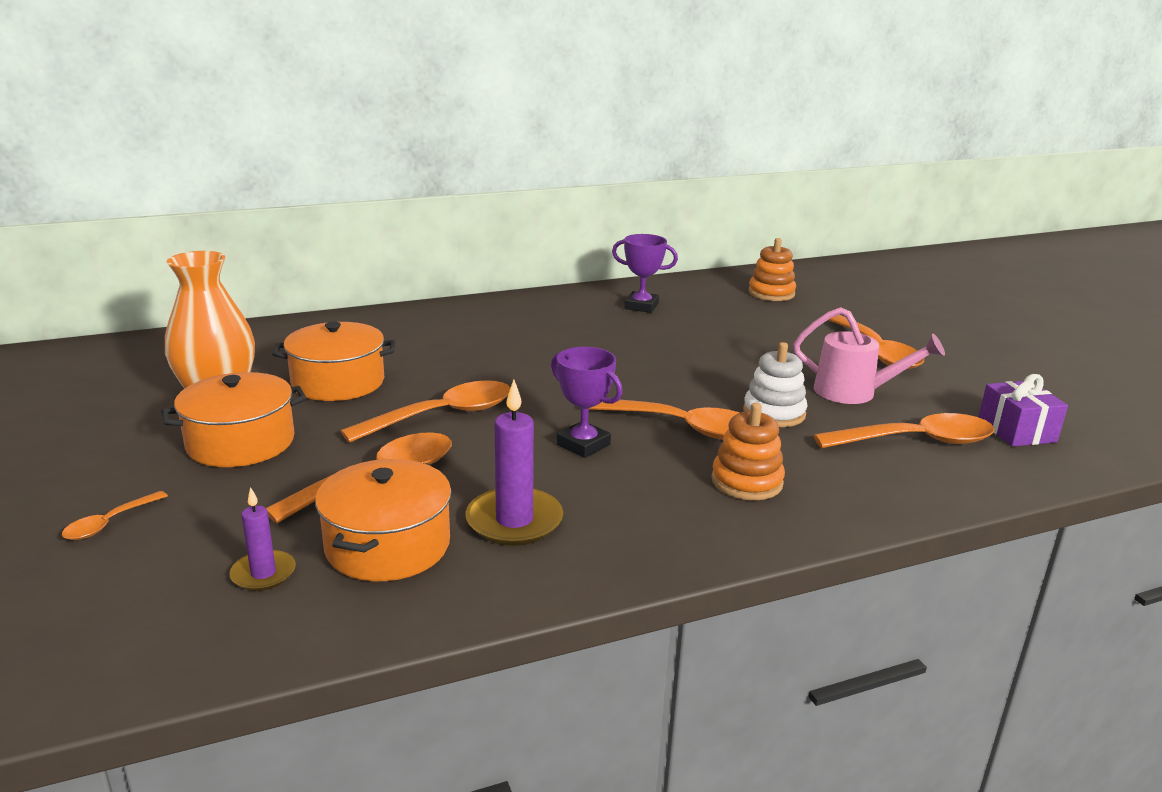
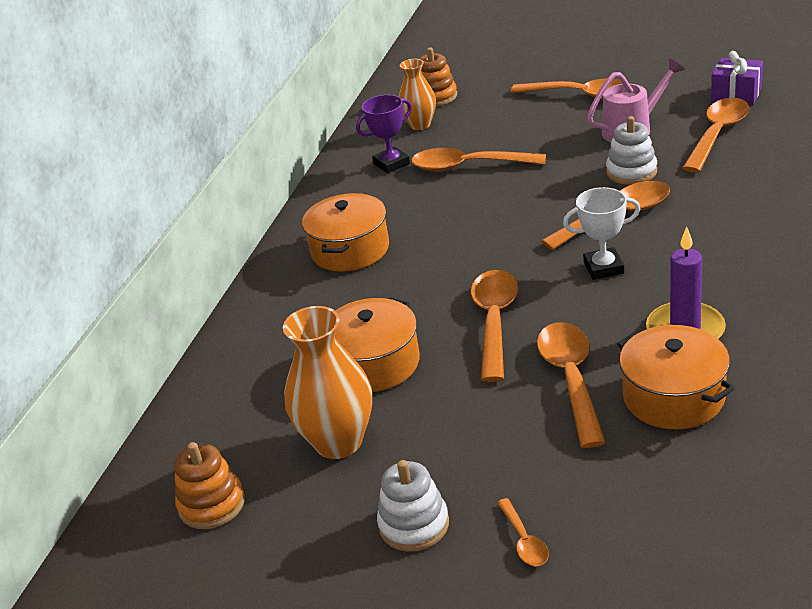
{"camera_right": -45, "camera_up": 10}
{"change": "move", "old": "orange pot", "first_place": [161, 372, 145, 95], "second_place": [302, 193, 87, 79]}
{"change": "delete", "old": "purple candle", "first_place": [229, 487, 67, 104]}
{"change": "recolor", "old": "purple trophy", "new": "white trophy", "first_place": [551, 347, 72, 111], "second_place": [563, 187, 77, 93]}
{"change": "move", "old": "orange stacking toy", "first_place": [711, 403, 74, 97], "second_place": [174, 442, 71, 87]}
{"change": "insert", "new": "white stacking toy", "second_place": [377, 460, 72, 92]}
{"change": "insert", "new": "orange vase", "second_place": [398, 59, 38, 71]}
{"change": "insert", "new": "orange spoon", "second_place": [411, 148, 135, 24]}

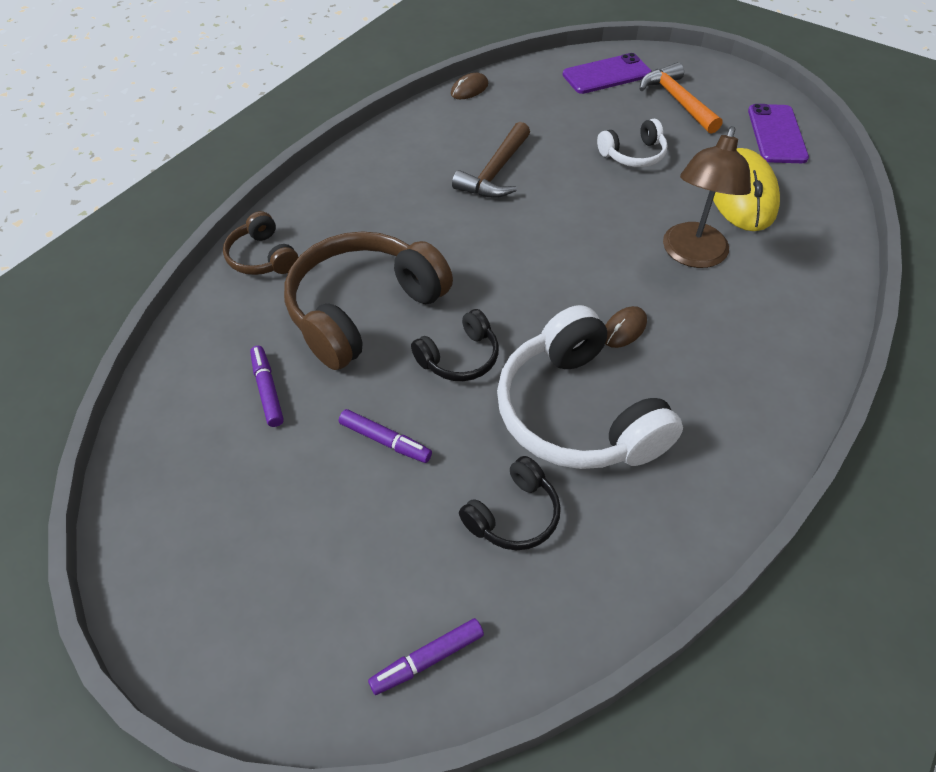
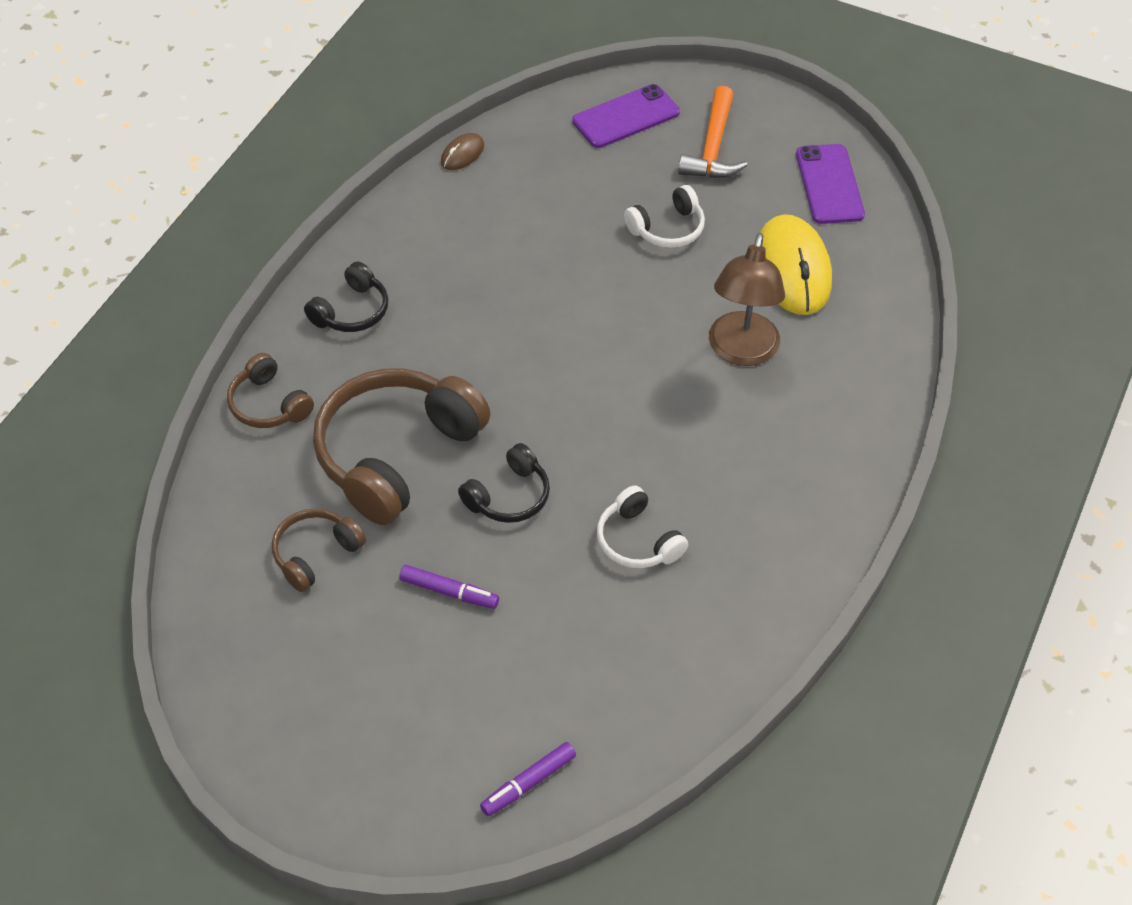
{"camera_right": -10, "camera_up": 0}
{"change": "replace", "old": "purple marker", "new": "brown headphones", "first_place": [250, 346, 34, 81], "second_place": [272, 508, 94, 84]}
{"change": "delete", "old": "brown hammer", "first_place": [452, 122, 78, 76]}
{"change": "move", "old": "black headphones", "first_place": [459, 456, 102, 94], "second_place": [304, 262, 84, 70]}
{"change": "resize", "old": "white headphones", "first_place": [497, 305, 186, 164], "second_place": [597, 485, 91, 83], "factor": 0.5}
{"change": "delete", "old": "brown mouse", "first_place": [605, 306, 42, 42]}
{"change": "rotate", "old": "orange hammer", "first_place": [640, 62, 82, 72], "second_place": [678, 86, 70, 92], "degrees": -135}

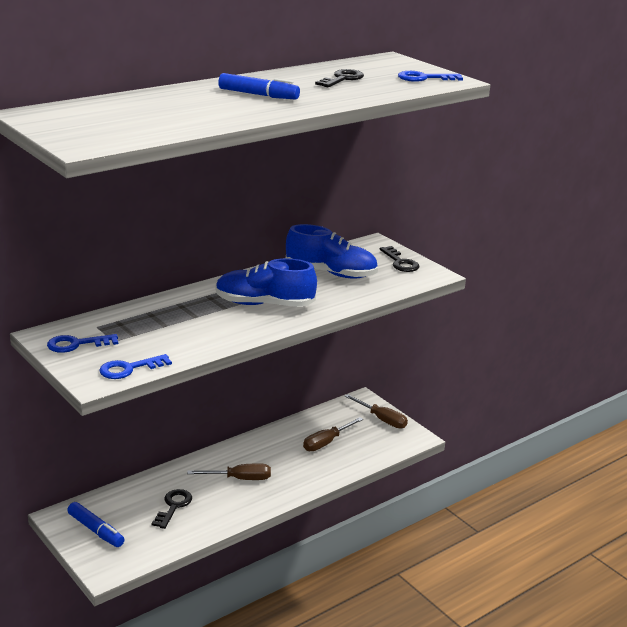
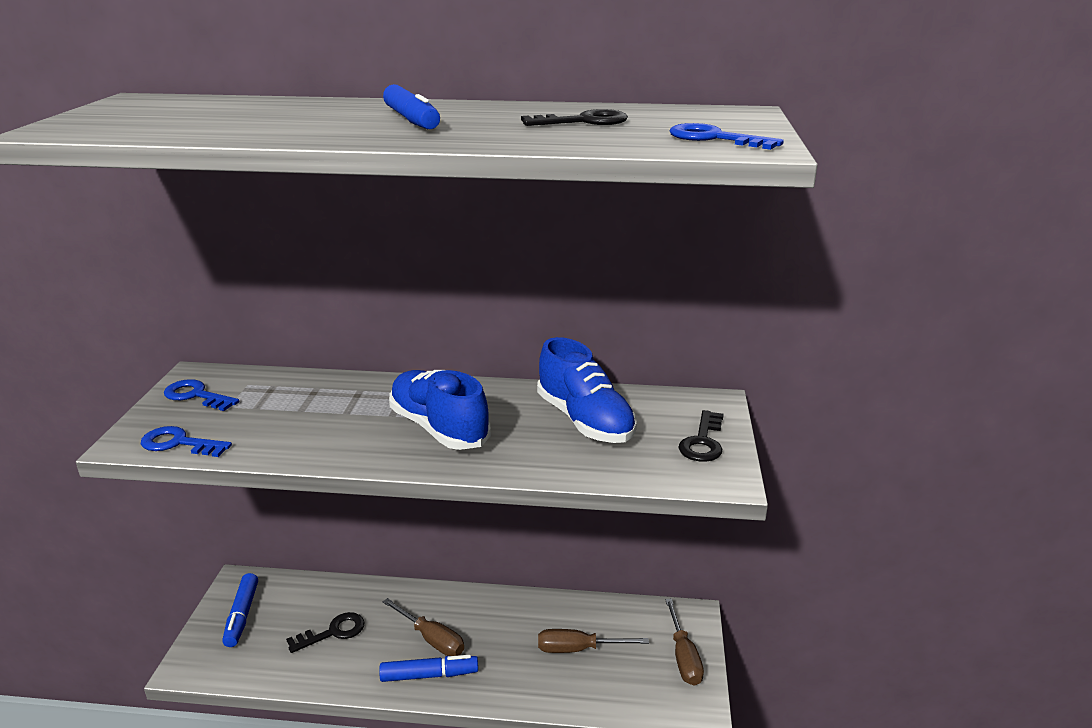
{"camera_right": 45, "camera_up": 0}
{"change": "insert", "new": "blue marker", "second_place": [379, 655, 99, 27]}

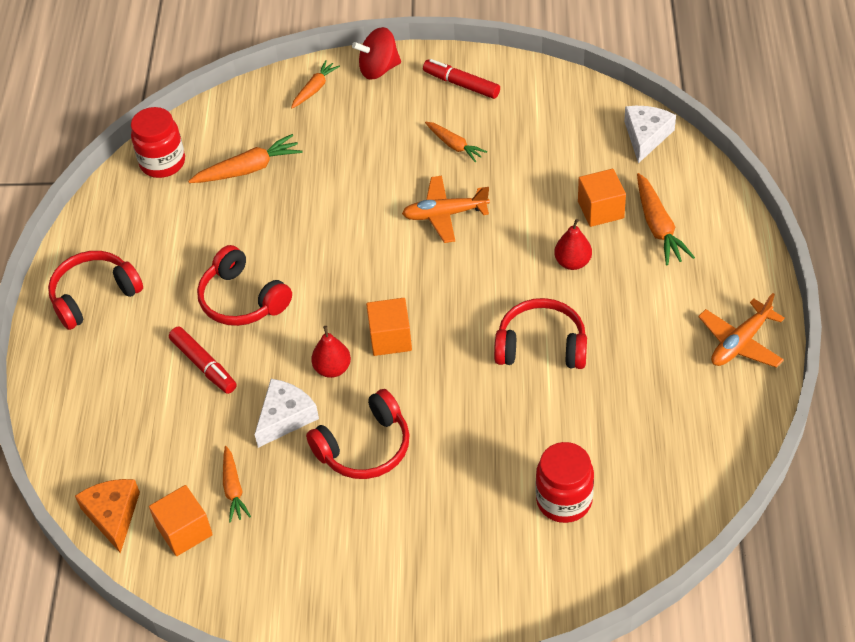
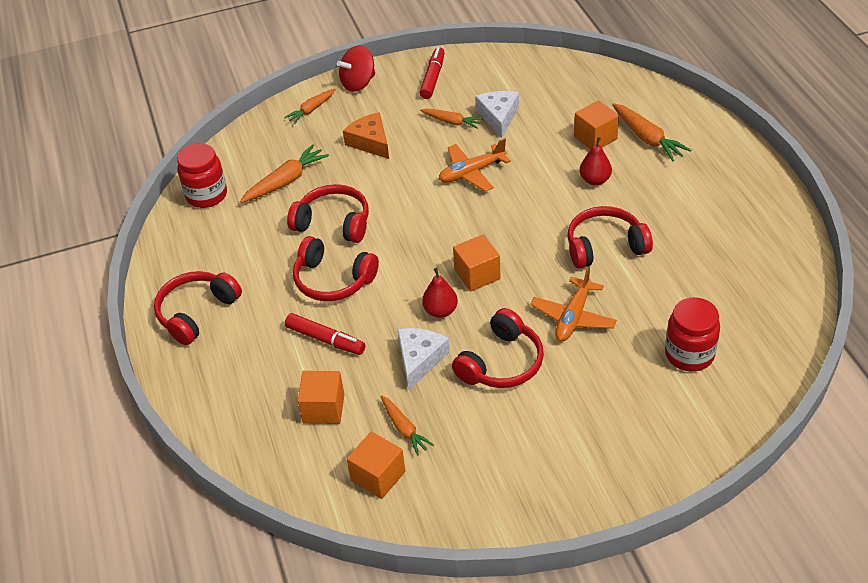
{"camera_right": -20, "camera_up": -5}
{"change": "move", "old": "orange cheese", "first_place": [75, 479, 65, 74], "second_place": [343, 112, 46, 47]}
{"change": "rotate", "old": "orange carrot", "first_place": [291, 60, 49, 48], "second_place": [284, 89, 52, 35], "degrees": -150}
{"change": "rotate", "old": "red marker", "first_place": [423, 59, 77, 40], "second_place": [420, 47, 25, 52], "degrees": 90}
{"change": "move", "old": "white cheese", "first_place": [624, 106, 52, 57], "second_place": [475, 91, 44, 47]}
{"change": "move", "old": "orange plane", "first_place": [698, 293, 87, 75], "second_place": [530, 266, 87, 75]}
{"change": "insert", "new": "red headphones", "second_place": [287, 184, 82, 59]}
{"change": "insert", "new": "orange cube", "second_place": [298, 371, 46, 53]}

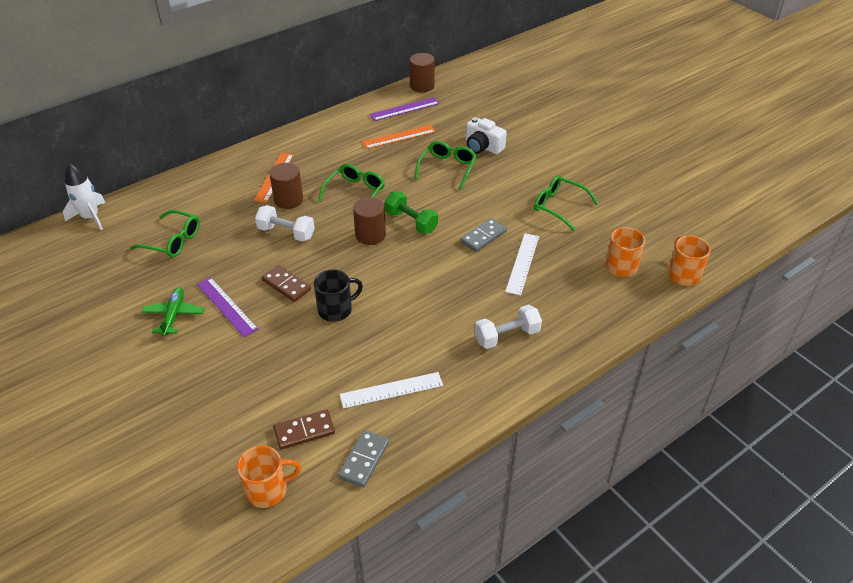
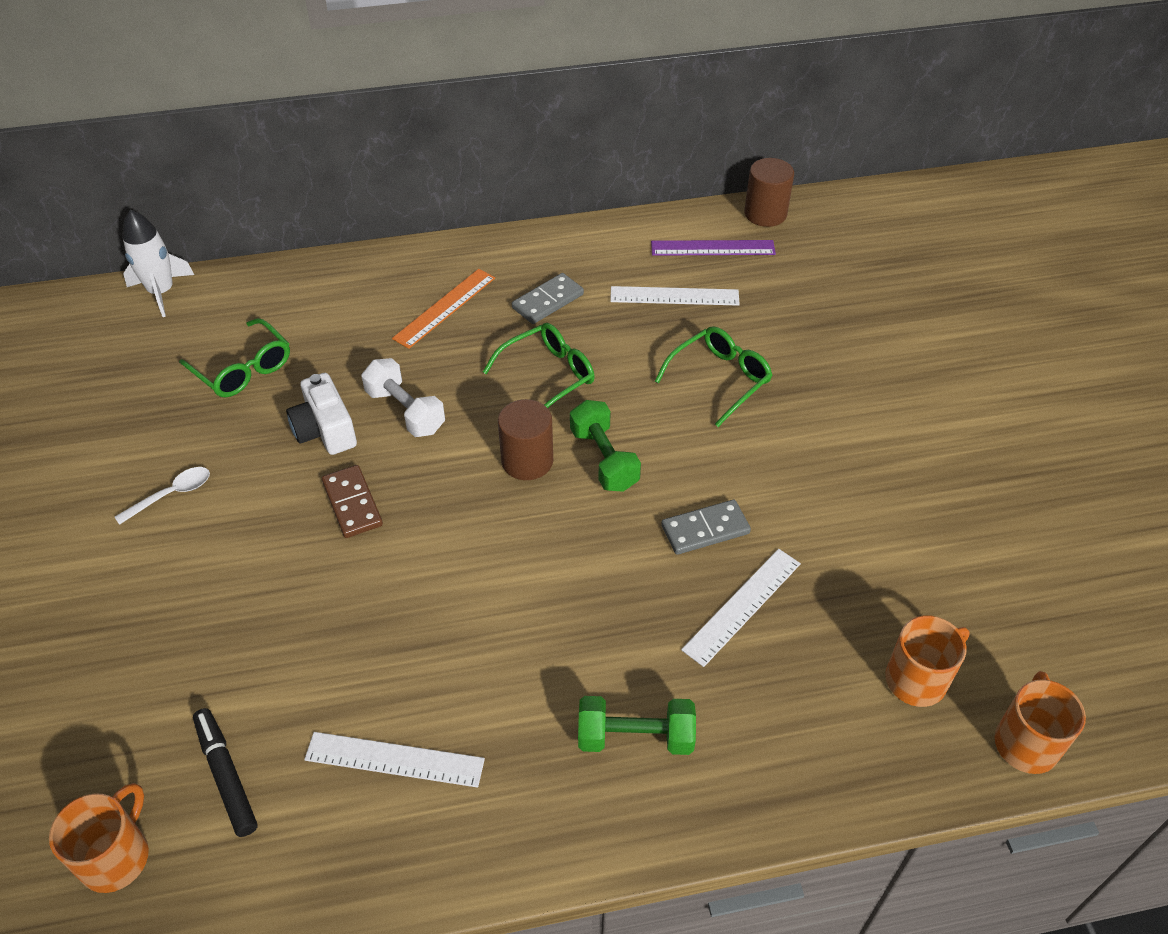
{"camera_right": 25, "camera_up": 5}
{"change": "replace", "old": "green plane", "new": "white spoon", "first_place": [142, 287, 62, 49], "second_place": [115, 467, 95, 58]}
{"change": "delete", "old": "purple ruler", "first_place": [197, 277, 61, 60]}
{"change": "rotate", "old": "orange mug", "first_place": [237, 445, 64, 63], "second_place": [49, 783, 100, 110], "degrees": -75}
{"change": "delete", "old": "brown cylinder", "first_place": [269, 163, 34, 46]}
{"change": "replace", "old": "brown domino", "new": "black marker", "first_place": [273, 410, 62, 40], "second_place": [193, 708, 64, 129]}
{"change": "delete", "old": "black mug", "first_place": [314, 269, 49, 53]}
{"change": "move", "old": "grey domino", "first_place": [338, 430, 51, 58], "second_place": [512, 273, 72, 51]}
{"change": "recolor", "old": "orange ruler", "new": "white ruler", "first_place": [362, 125, 74, 24], "second_place": [610, 286, 130, 20]}
{"change": "move", "old": "white camera", "first_place": [466, 117, 41, 37], "second_place": [286, 373, 71, 82]}
{"change": "recolor", "old": "white dumbbell", "new": "green dumbbell", "first_place": [475, 305, 67, 44], "second_place": [578, 696, 118, 59]}
{"change": "delete", "old": "green glasses", "first_place": [534, 175, 65, 56]}

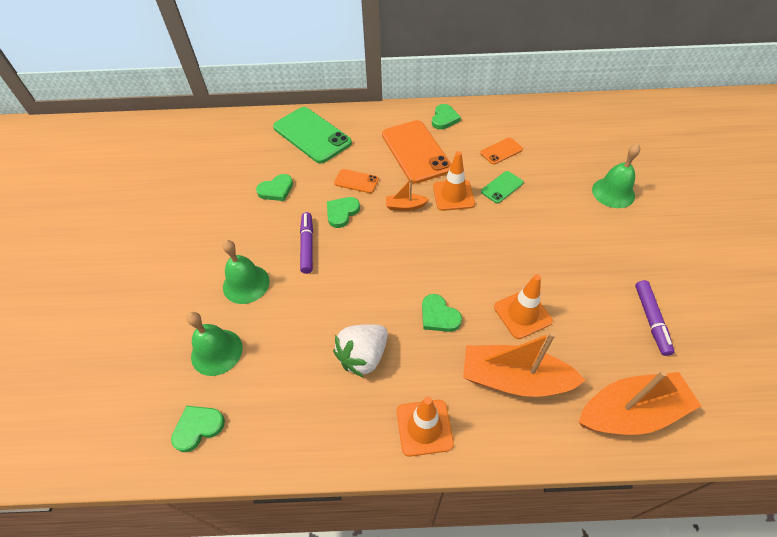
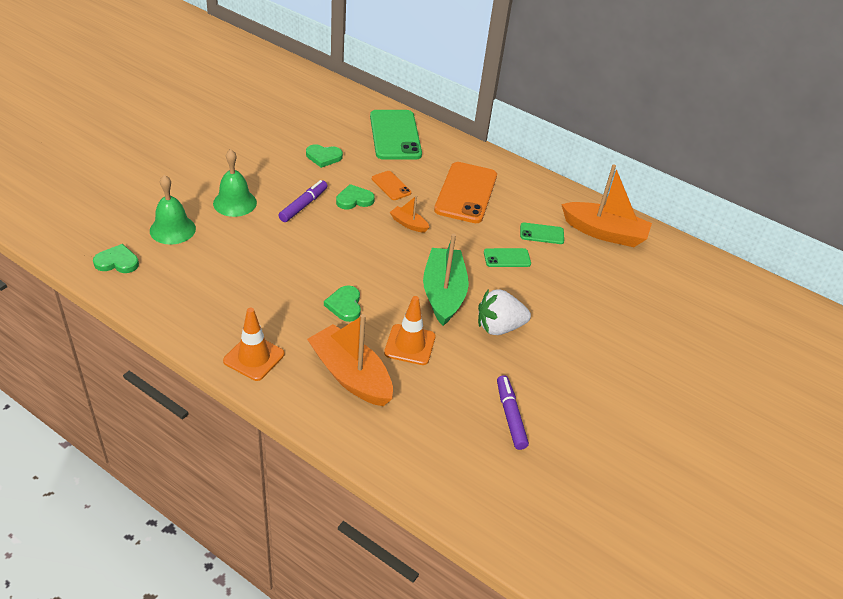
{"camera_right": 30, "camera_up": -10}
{"change": "move", "old": "white strawberry", "first_place": [333, 324, 55, 54], "second_place": [478, 289, 53, 46]}
{"change": "delete", "old": "green heart", "first_place": [432, 104, 29, 25]}
{"change": "delete", "old": "orange traffic cone", "first_place": [433, 151, 42, 60]}
{"change": "recolor", "old": "orange phone", "new": "green phone", "first_place": [480, 138, 43, 27], "second_place": [520, 223, 44, 21]}
{"change": "move", "old": "orange boat", "first_place": [579, 370, 122, 65], "second_place": [561, 164, 91, 83]}
{"change": "delete", "old": "green bell", "first_place": [592, 144, 48, 64]}
{"change": "rotate", "old": "purple marker", "first_place": [635, 280, 39, 76], "second_place": [497, 375, 32, 75], "degrees": 135}
{"change": "insert", "new": "green boat", "second_place": [423, 233, 46, 93]}

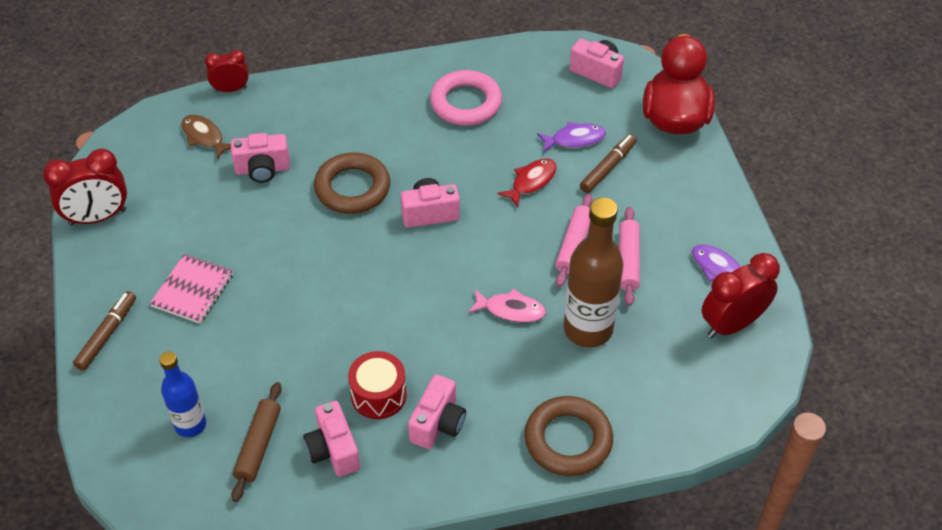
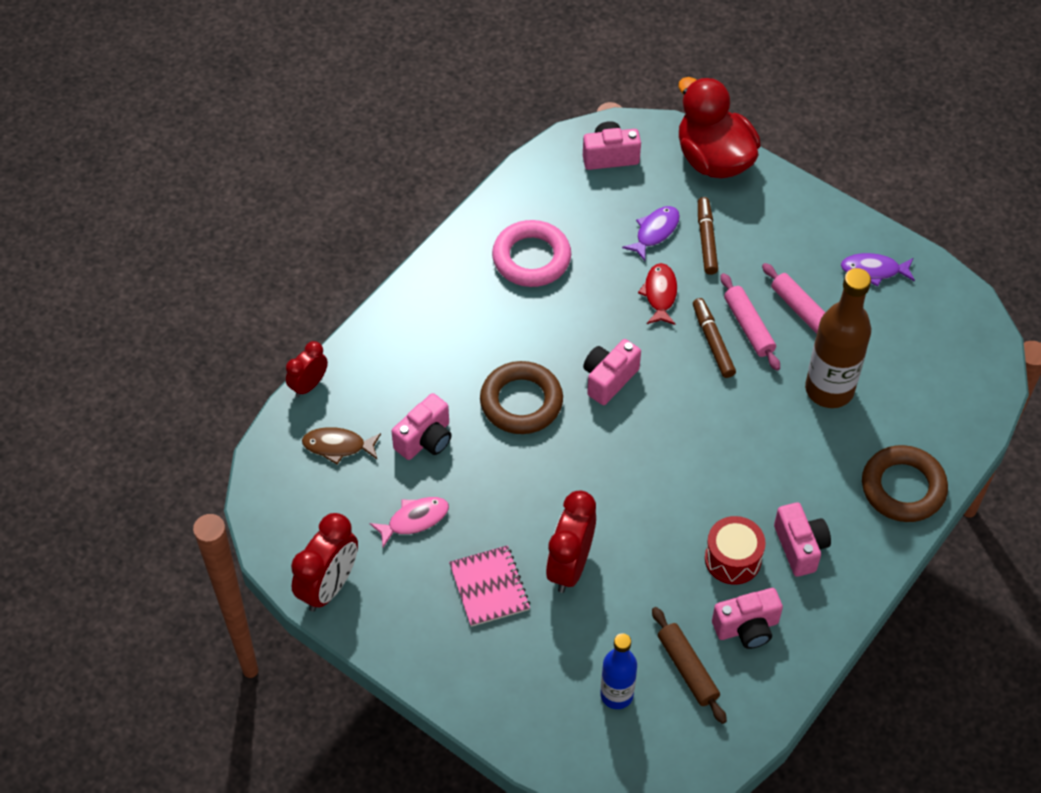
{"camera_right": -40, "camera_up": 5}
{"change": "move", "old": "brown marker", "first_place": [73, 291, 63, 80], "second_place": [693, 298, 43, 80]}
{"change": "rotate", "old": "pink camera", "first_place": [303, 401, 57, 76], "second_place": [712, 588, 71, 61], "degrees": -45}
{"change": "move", "old": "pink fish", "first_place": [468, 288, 78, 35], "second_place": [370, 497, 79, 50]}
{"change": "move", "old": "red clock", "first_place": [702, 253, 78, 85], "second_place": [546, 491, 50, 102]}

